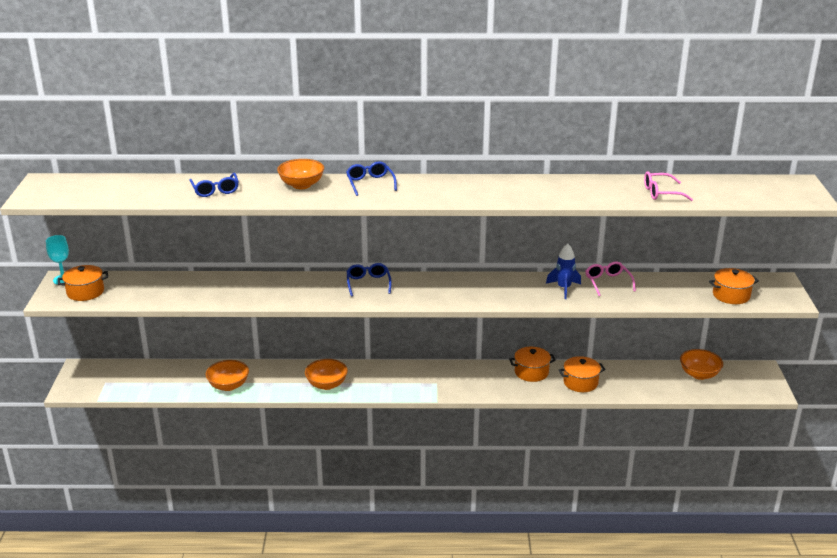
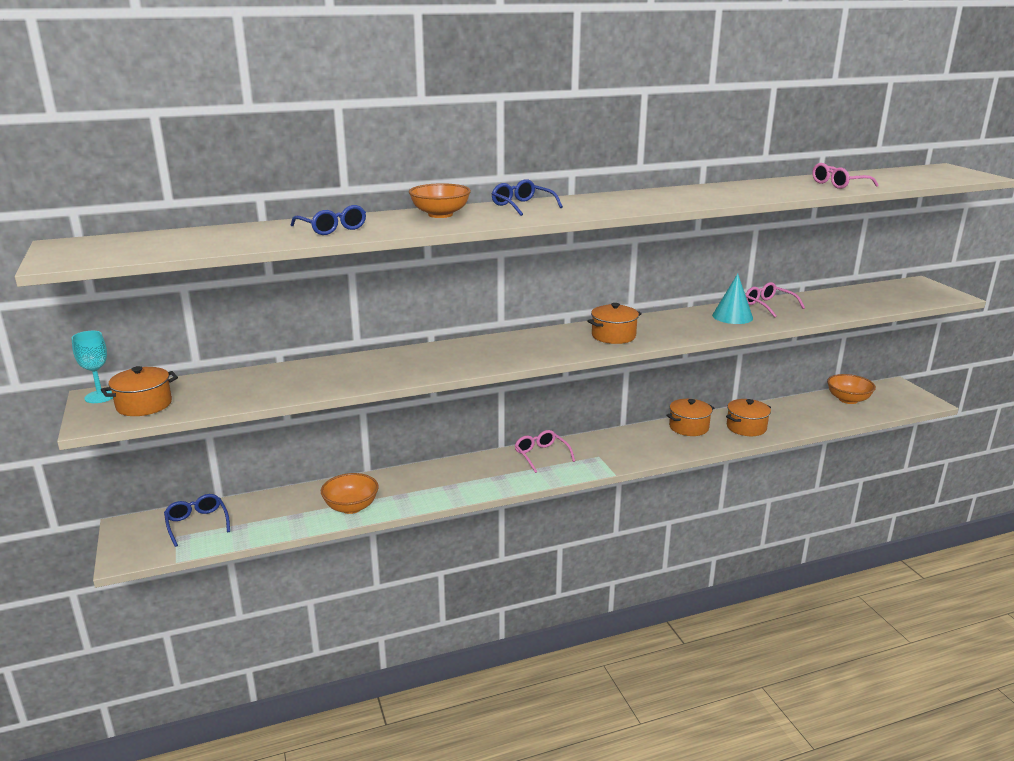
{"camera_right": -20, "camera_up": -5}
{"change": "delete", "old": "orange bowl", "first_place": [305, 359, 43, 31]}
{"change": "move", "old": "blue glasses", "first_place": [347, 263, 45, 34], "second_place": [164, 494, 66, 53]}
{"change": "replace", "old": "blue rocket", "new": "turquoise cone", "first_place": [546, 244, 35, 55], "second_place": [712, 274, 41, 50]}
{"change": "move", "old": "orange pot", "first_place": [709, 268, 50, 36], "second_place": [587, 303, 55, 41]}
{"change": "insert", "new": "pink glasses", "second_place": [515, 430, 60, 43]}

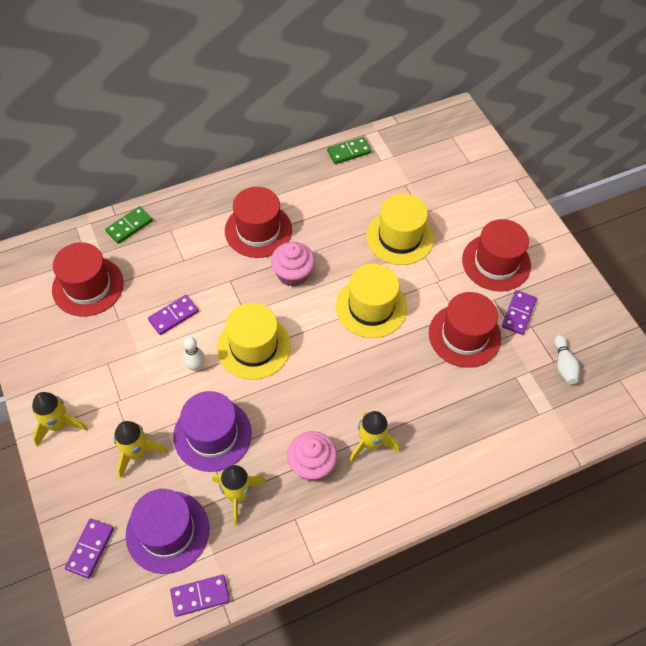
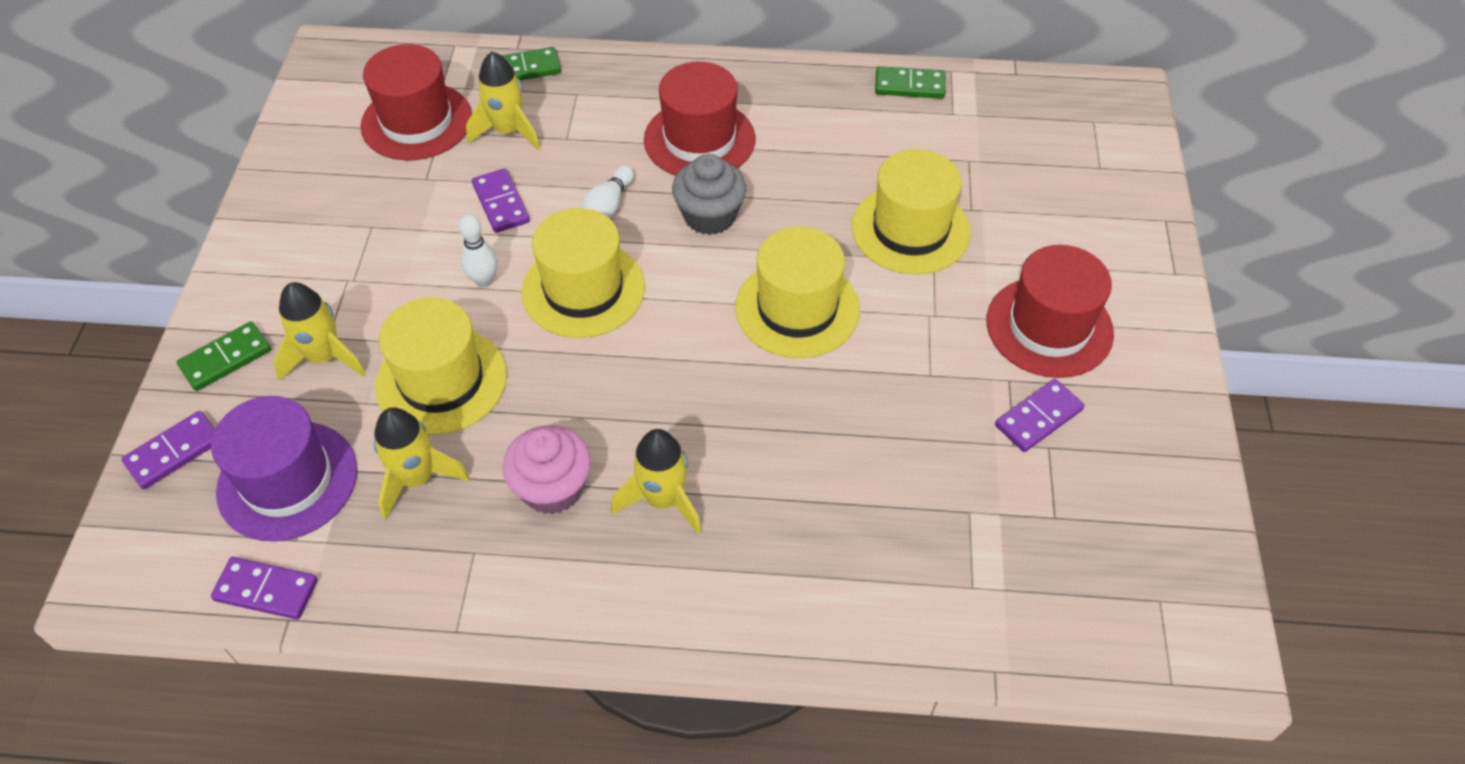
{"camera_right": 30, "camera_up": -5}
{"change": "move", "old": "yellow rocket", "first_place": [32, 392, 56, 55], "second_place": [466, 52, 74, 99]}
{"change": "rotate", "old": "purple domino", "first_place": [148, 295, 51, 40], "second_place": [472, 168, 58, 65], "degrees": 75}
{"change": "recolor", "old": "purple hat", "new": "yellow hat", "first_place": [173, 391, 79, 81], "second_place": [375, 298, 132, 137]}
{"change": "recolor", "old": "pink cupcake", "new": "grey cupcake", "first_place": [271, 242, 44, 45], "second_place": [672, 154, 74, 81]}
{"change": "delete", "old": "red hat", "first_place": [429, 292, 72, 76]}
{"change": "move", "old": "white bowling pin", "first_place": [554, 335, 26, 49], "second_place": [582, 165, 52, 53]}
{"change": "insert", "new": "green domino", "second_place": [177, 322, 94, 69]}

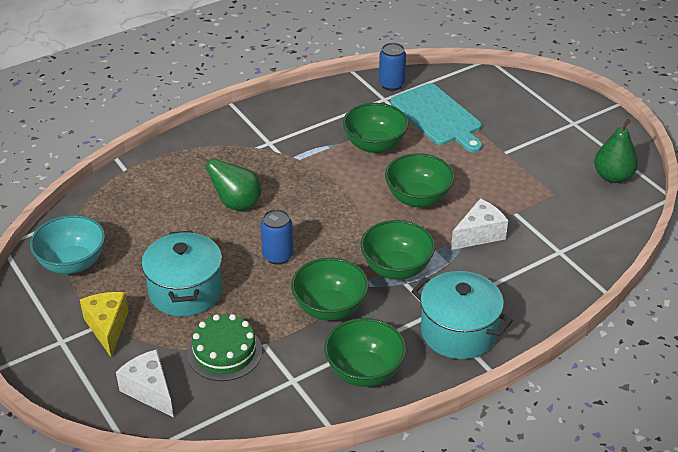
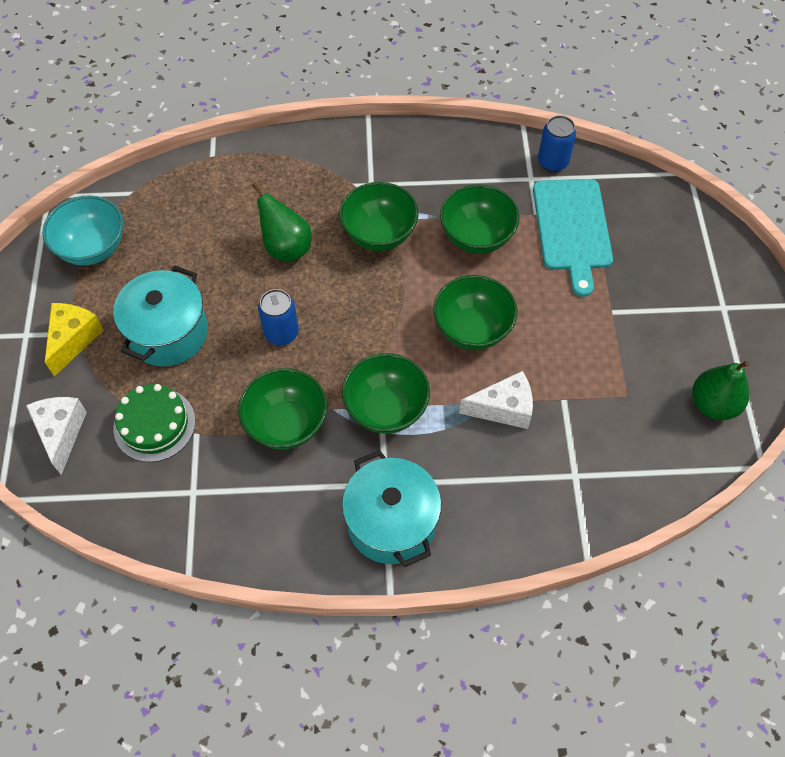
{"camera_right": 30, "camera_up": 20}
{"change": "move", "old": "green bowl", "first_place": [324, 318, 82, 69], "second_place": [339, 182, 80, 69]}

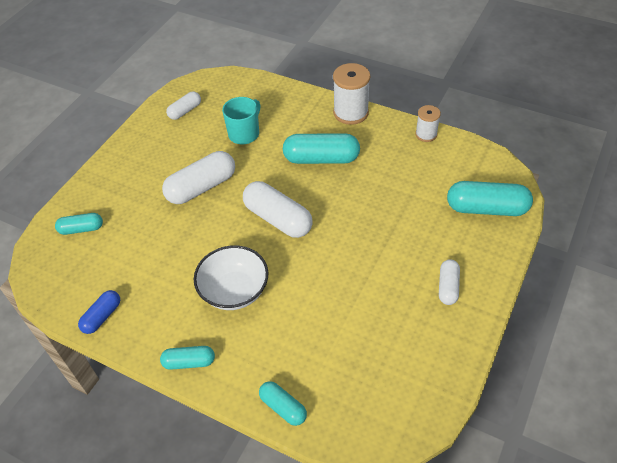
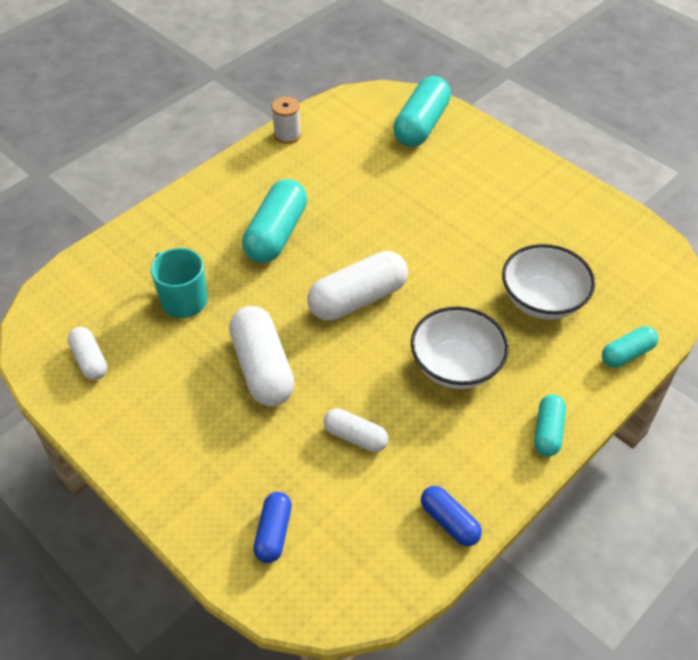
{"camera_right": -75, "camera_up": 0}
{"change": "recolor", "old": "turquoise capsule", "new": "blue capsule", "first_place": [55, 213, 48, 22], "second_place": [253, 492, 39, 71]}
{"change": "delete", "old": "white spool", "first_place": [333, 63, 37, 62]}
{"change": "move", "old": "white capsule", "first_place": [439, 259, 21, 46], "second_place": [324, 408, 64, 44]}
{"change": "insert", "new": "white bowl", "second_place": [502, 244, 93, 76]}

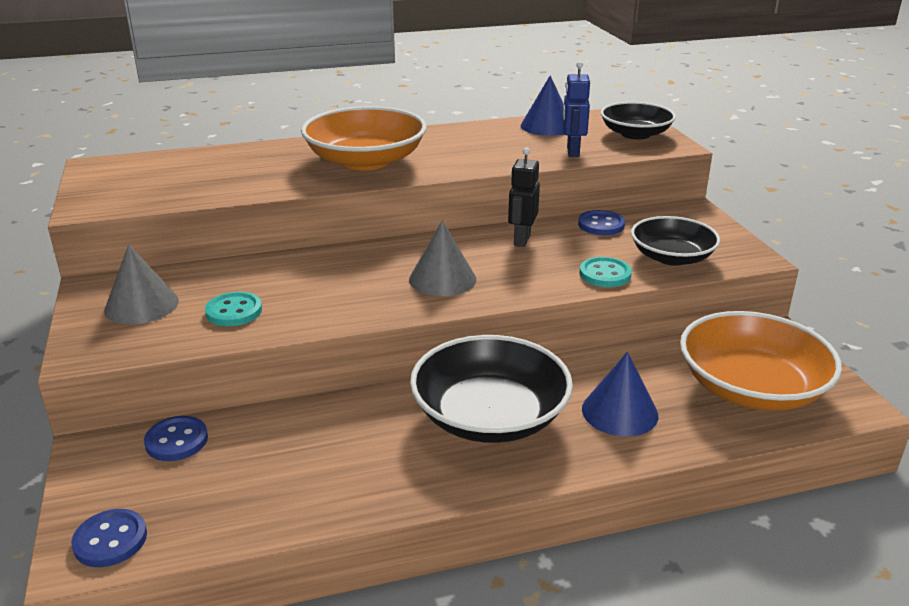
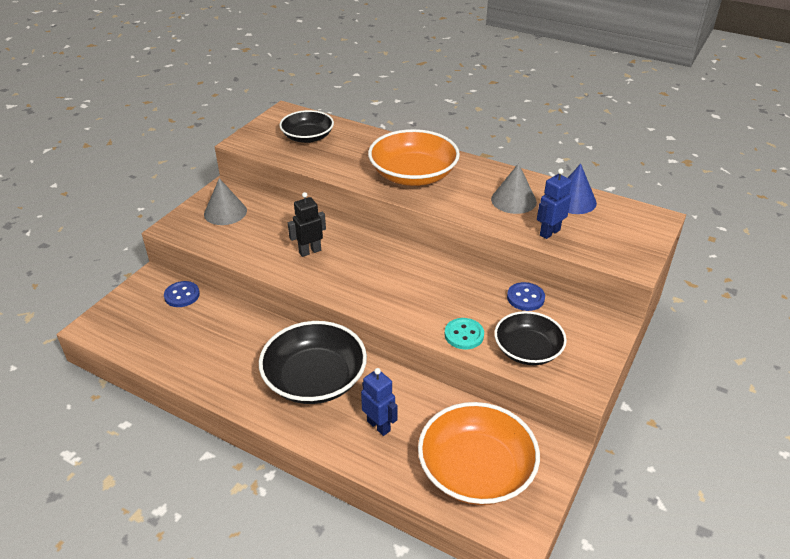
{"camera_right": 45, "camera_up": 10}
{"change": "delete", "old": "blue button", "first_place": [71, 509, 76, 58]}
{"change": "delete", "old": "turquoise button", "first_place": [205, 292, 57, 34]}
{"change": "move", "old": "grey cone", "first_place": [409, 221, 67, 75], "second_place": [491, 163, 46, 51]}
{"change": "move", "old": "black robot", "first_place": [508, 148, 32, 99], "second_place": [288, 192, 38, 65]}
{"change": "replace", "old": "blue cone", "new": "blue robot", "first_place": [582, 352, 76, 85], "second_place": [361, 368, 37, 68]}
{"change": "move", "old": "black bowl", "first_place": [601, 102, 75, 37], "second_place": [279, 110, 55, 33]}

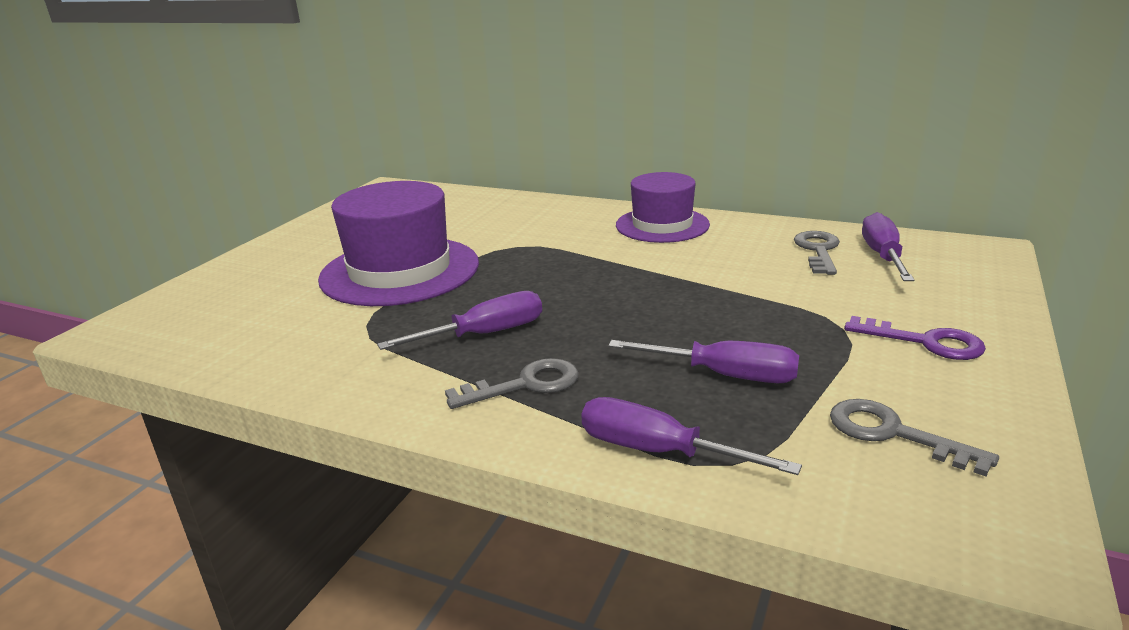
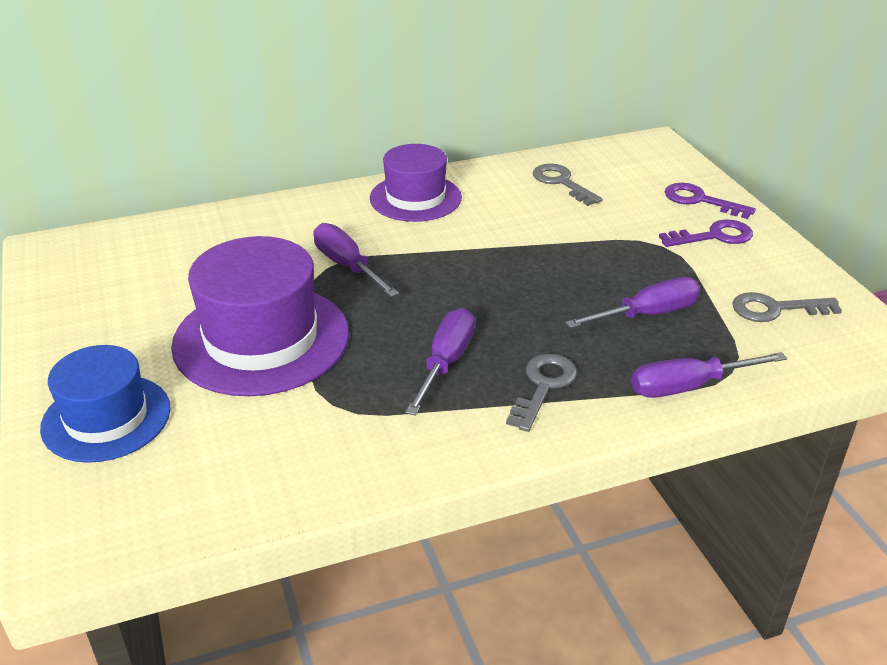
{"camera_right": -45, "camera_up": 10}
{"change": "move", "old": "purple screwdriver", "first_place": [862, 212, 52, 69], "second_place": [313, 223, 86, 74]}
{"change": "insert", "new": "blue hat", "second_place": [40, 345, 131, 118]}
{"change": "insert", "new": "purple key", "second_place": [665, 183, 91, 36]}

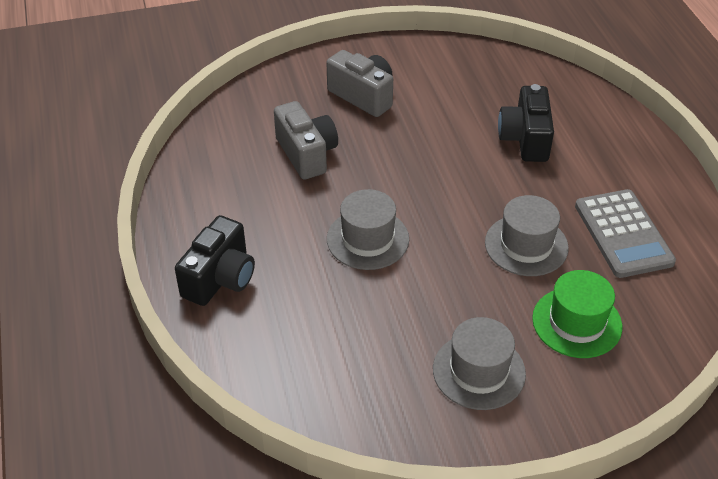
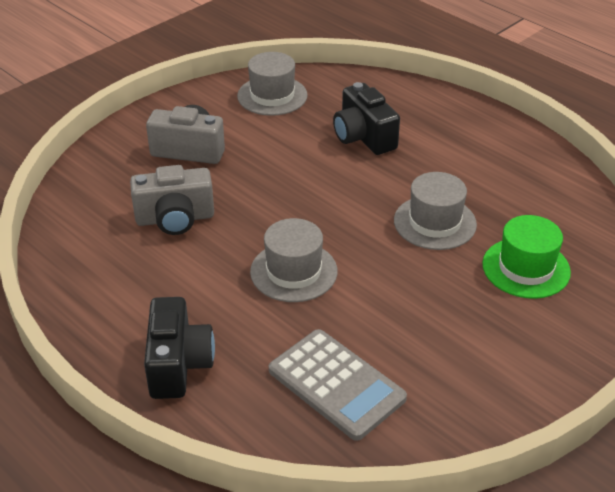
{"camera_right": -30, "camera_up": -5}
{"change": "rotate", "old": "grey camera", "first_place": [274, 101, 64, 79], "second_place": [130, 165, 84, 70], "degrees": 135}
{"change": "move", "old": "grey hat", "first_place": [433, 317, 93, 93], "second_place": [237, 52, 71, 64]}
{"change": "move", "old": "grey calculator", "first_place": [575, 189, 101, 89], "second_place": [269, 329, 138, 112]}

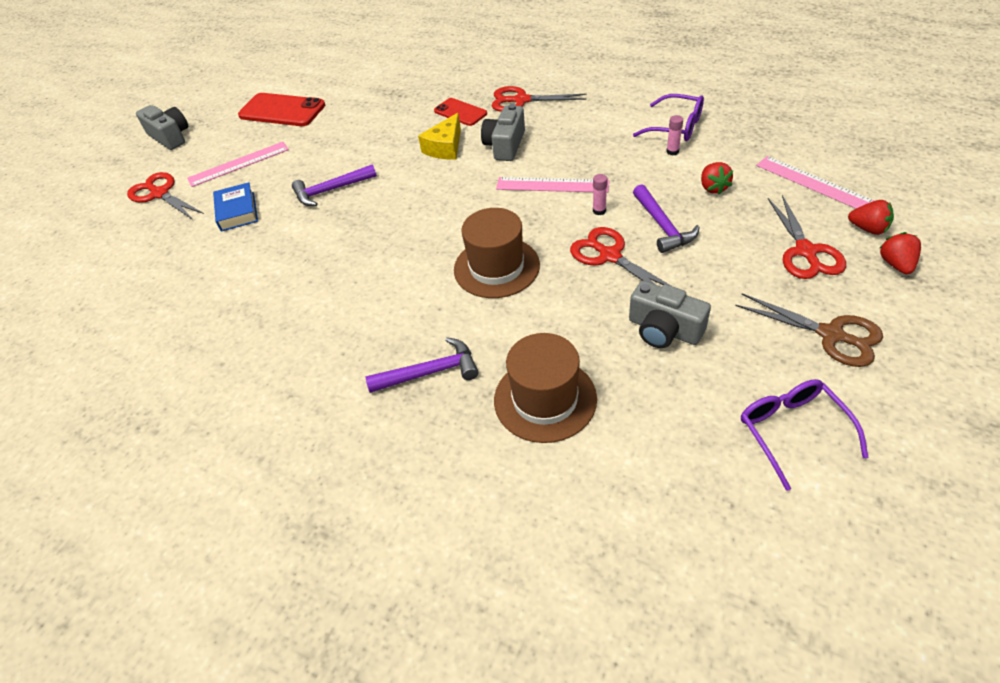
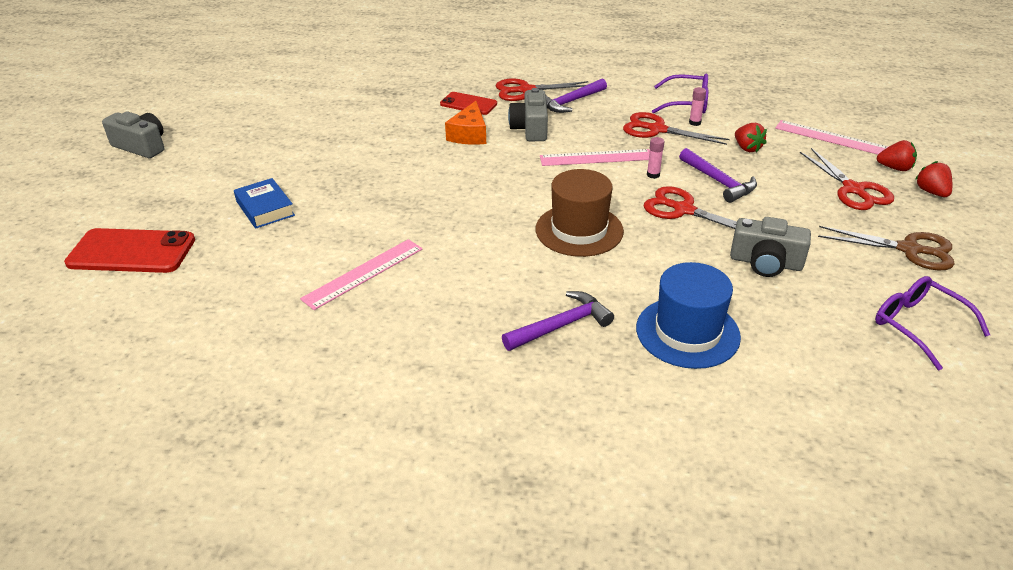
{"camera_right": -20, "camera_up": -10}
{"change": "move", "old": "red scissors", "first_place": [127, 172, 77, 48], "second_place": [623, 112, 107, 33]}
{"change": "move", "old": "pink ruler", "first_place": [187, 142, 102, 45], "second_place": [300, 239, 123, 71]}
{"change": "move", "old": "red phone", "first_place": [238, 93, 87, 33], "second_place": [64, 228, 131, 45]}
{"change": "move", "old": "purple hammer", "first_place": [292, 165, 85, 41], "second_place": [546, 79, 61, 34]}
{"change": "recolor", "old": "yellow cheese", "new": "orange cheese", "first_place": [418, 113, 43, 46], "second_place": [445, 101, 41, 44]}
{"change": "recolor", "old": "brown hat", "new": "blue hat", "first_place": [494, 333, 103, 110], "second_place": [636, 262, 105, 107]}

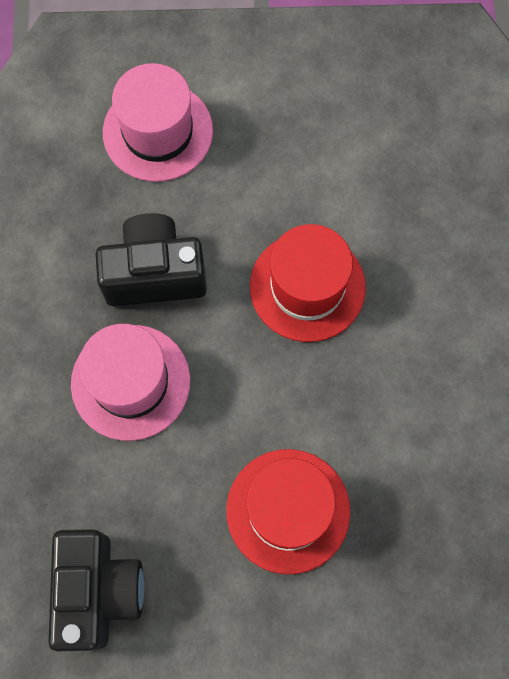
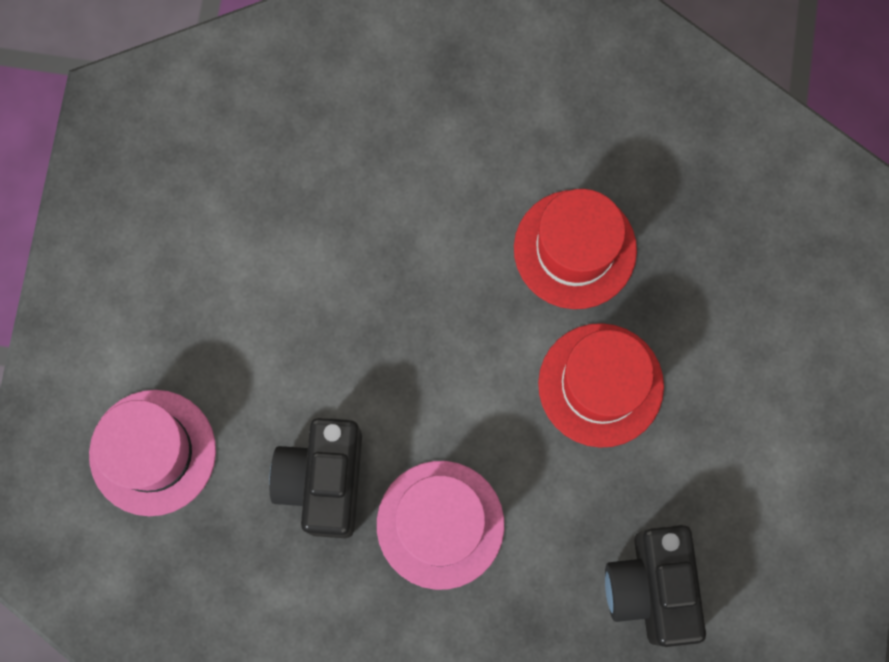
{"camera_right": -80, "camera_up": 5}
{"change": "rotate", "old": "black camera", "first_place": [48, 529, 96, 122], "second_place": [605, 525, 101, 122], "degrees": -105}
{"change": "move", "old": "red hat", "first_place": [250, 224, 116, 118], "second_place": [514, 189, 123, 120]}

